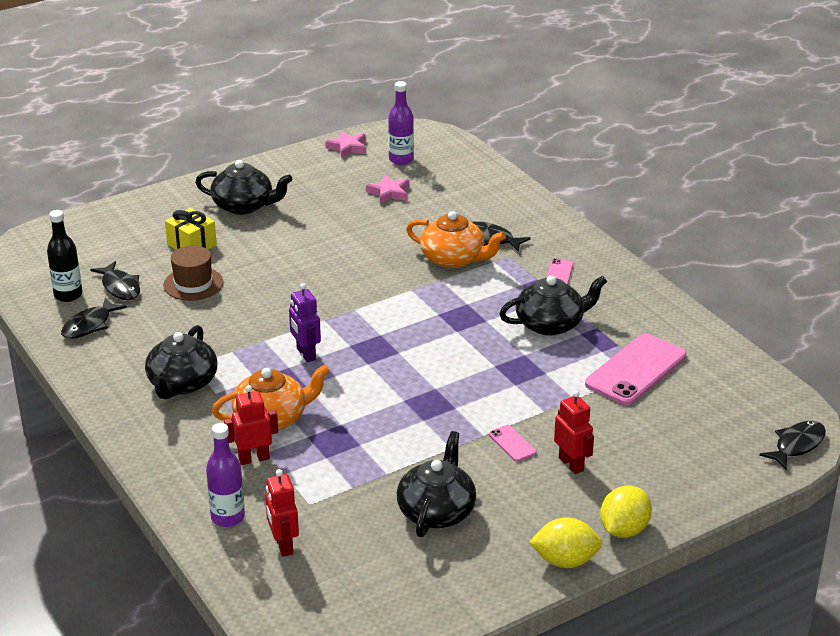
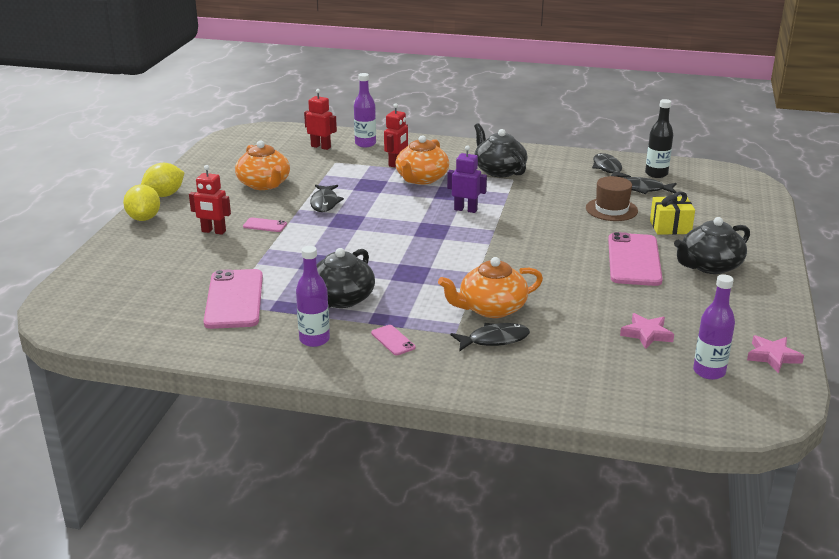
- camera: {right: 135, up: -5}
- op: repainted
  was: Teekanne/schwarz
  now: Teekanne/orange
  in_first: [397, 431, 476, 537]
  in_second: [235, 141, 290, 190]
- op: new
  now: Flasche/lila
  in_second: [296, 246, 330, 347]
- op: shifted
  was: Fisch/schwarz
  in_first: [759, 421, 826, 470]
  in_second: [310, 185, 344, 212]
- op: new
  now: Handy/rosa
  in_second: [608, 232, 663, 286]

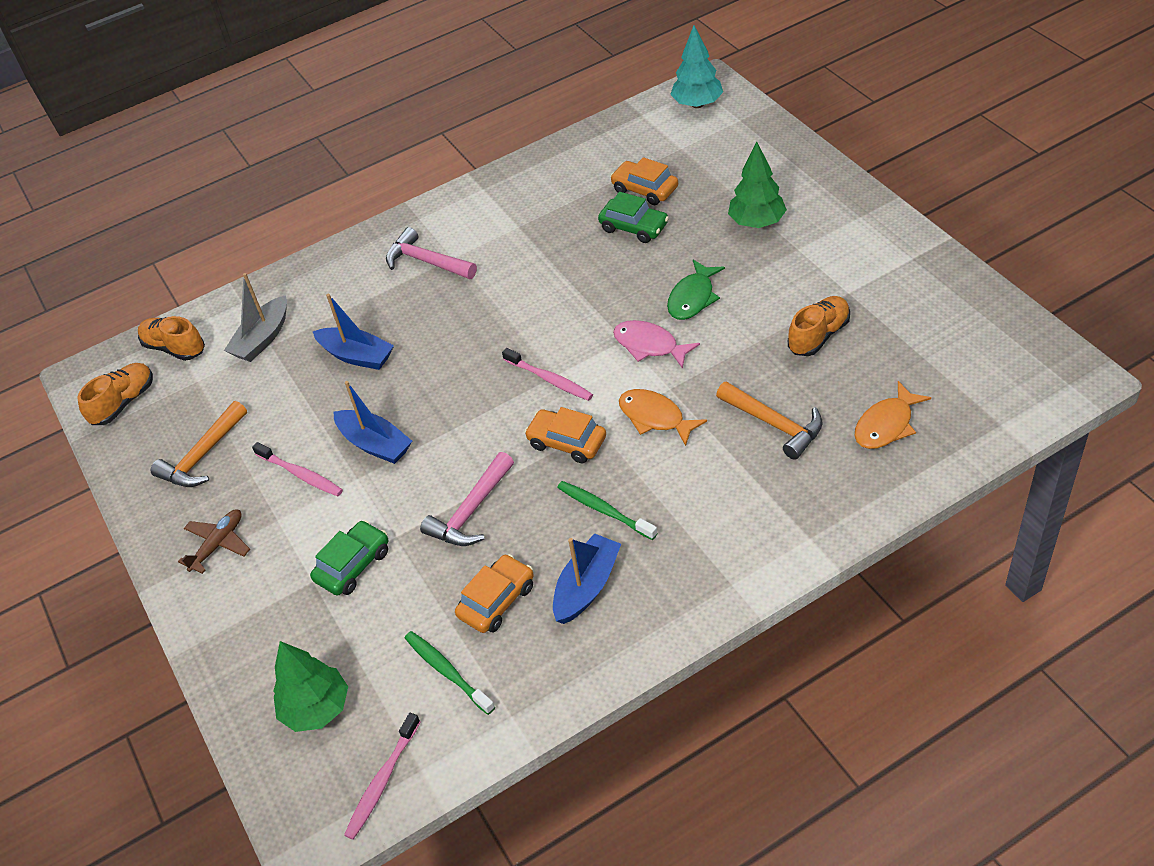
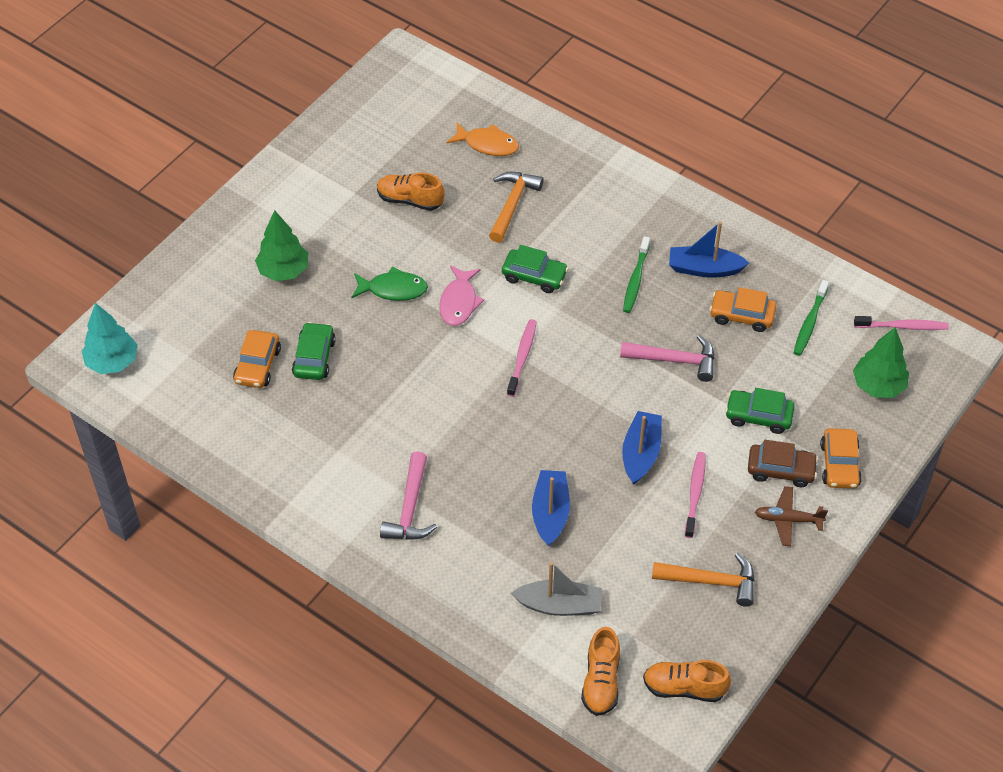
- camera: {right: -120, up: 5}
- op: swapped
  was: Fisch/orange
  now: Auto/grün
  in_first: [619, 389, 707, 446]
  in_second: [502, 245, 568, 293]
- op: new
  now: Auto/braun
  in_second: [748, 440, 818, 487]
- op: shifted
  was: Auto/orange
  in_first: [524, 407, 606, 463]
  in_second: [820, 428, 862, 489]

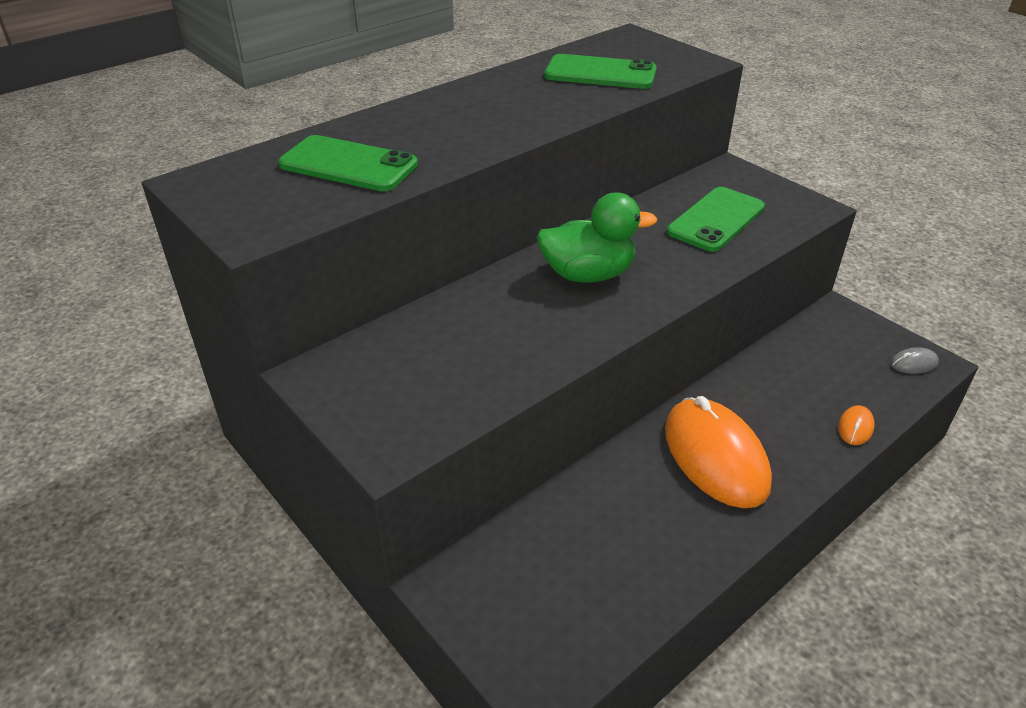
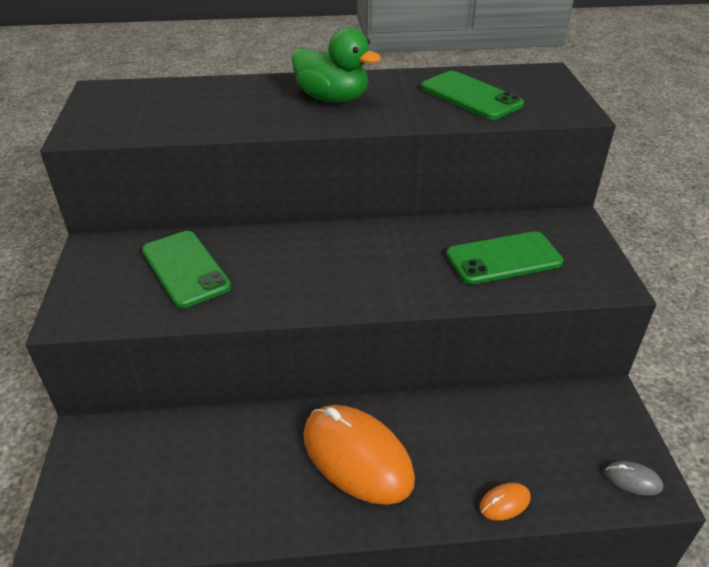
- camera: {right: 35, up: 0}
- op: shifted
  was: Handy/grün
  in_first: [278, 135, 418, 191]
  in_second: [142, 231, 231, 308]
- op: shifted
  was: Ente/grün
  in_first: [537, 192, 657, 283]
  in_second: [292, 27, 381, 103]
- op: rotated
  was: Computermaus/orange
  in_first: [665, 396, 772, 508]
  in_second: [303, 405, 415, 505]
  clockwise: -60

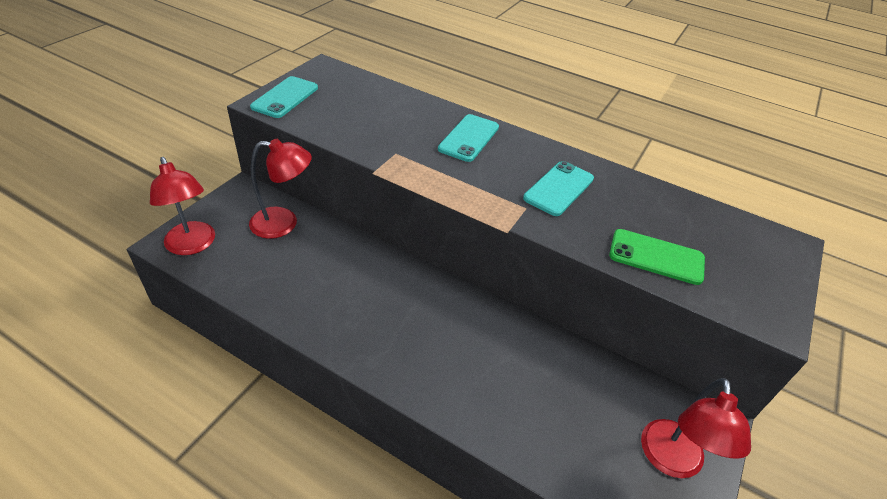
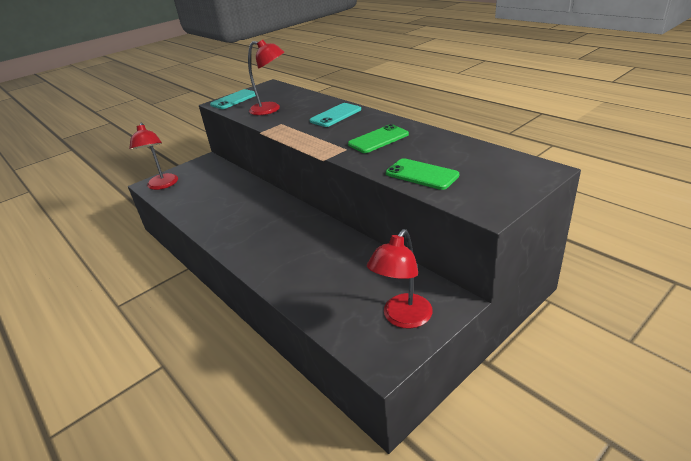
- camera: {right: 25, up: -10}
- op: shifted
  was: Lampe/rot
  in_first: [249, 139, 312, 239]
  in_second: [248, 40, 284, 115]
- op: repainted
  was: Handy/türkis
  now: Handy/grün
  in_first: [523, 161, 594, 216]
  in_second: [348, 124, 409, 153]

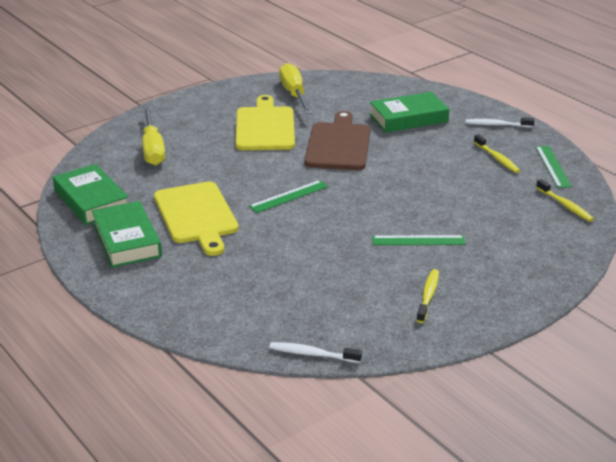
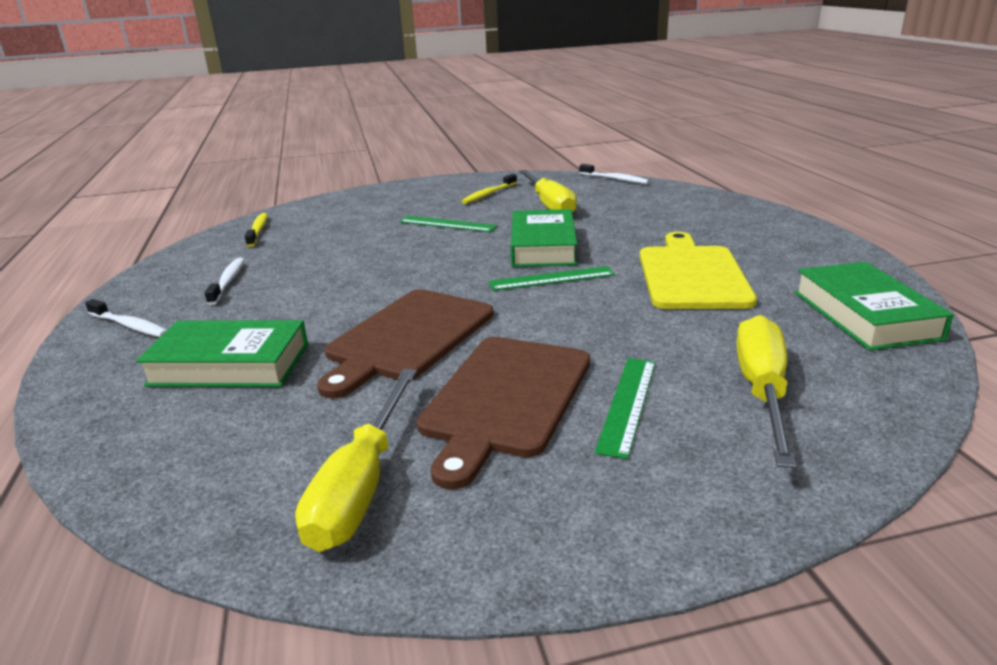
- camera: {right: -155, up: -5}
- op: repainted
  was: Zahnbürste/gelb
  now: Zahnbürste/weiß
  in_first: [474, 134, 520, 173]
  in_second: [204, 258, 244, 305]
- op: repainted
  was: Schneidebrett/gelb
  now: Schneidebrett/braun
  in_first: [235, 95, 295, 150]
  in_second: [417, 337, 590, 489]
- op: shifted
  was: Buch/grün
  in_first: [92, 201, 162, 268]
  in_second: [511, 209, 577, 267]
- op: new
  now: Schraubenzieher/gelb
  in_second: [519, 170, 577, 212]
- op: shifted
  was: Lineal/grün
  in_first: [536, 146, 572, 188]
  in_second: [595, 358, 656, 459]

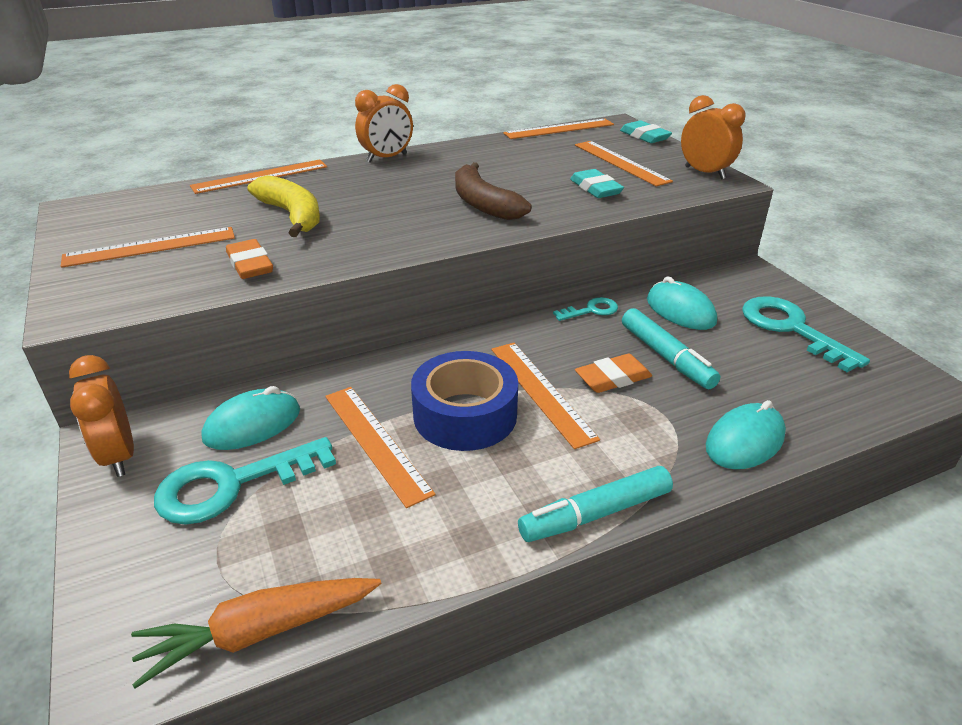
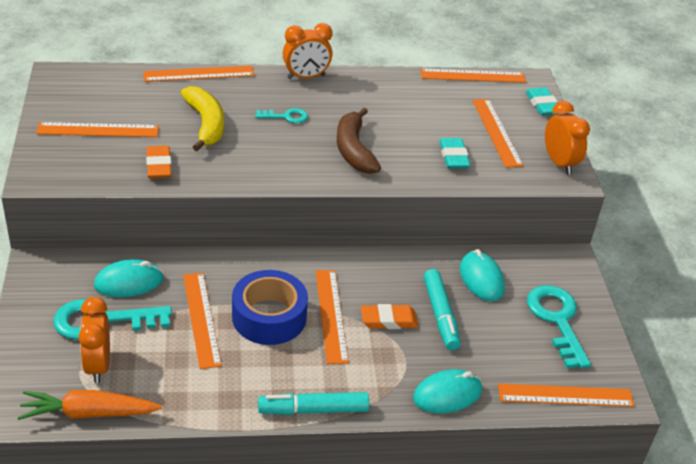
- camera: {right: 15, up: 5}
- op: shifted
  was: Wecker/orange
  in_first: [69, 355, 134, 477]
  in_second: [79, 297, 110, 383]
- op: shifted
  was: Schlüssel/türkis
  in_first: [553, 297, 618, 321]
  in_second: [255, 108, 308, 123]
- op: new
  now: Lineal/orange
  in_second: [498, 383, 634, 407]

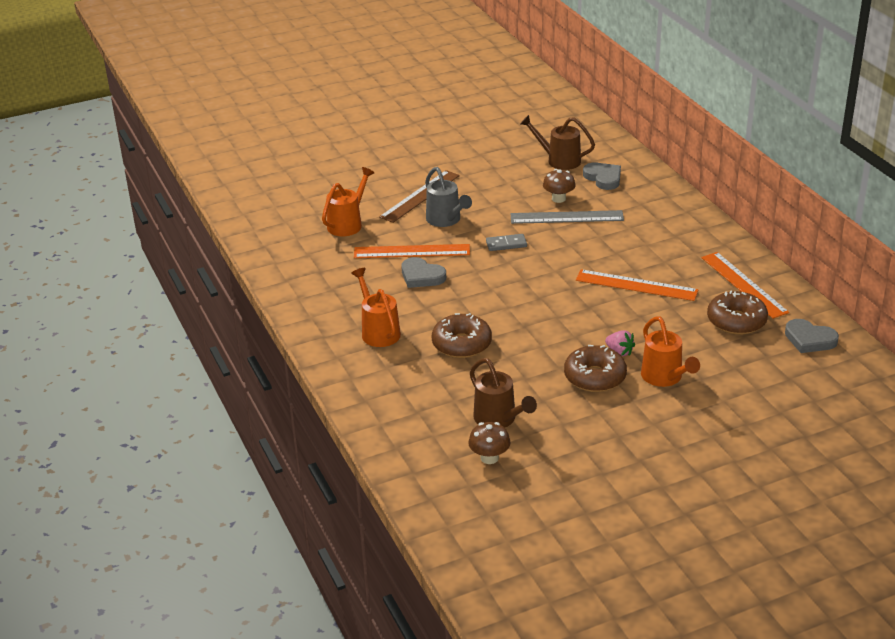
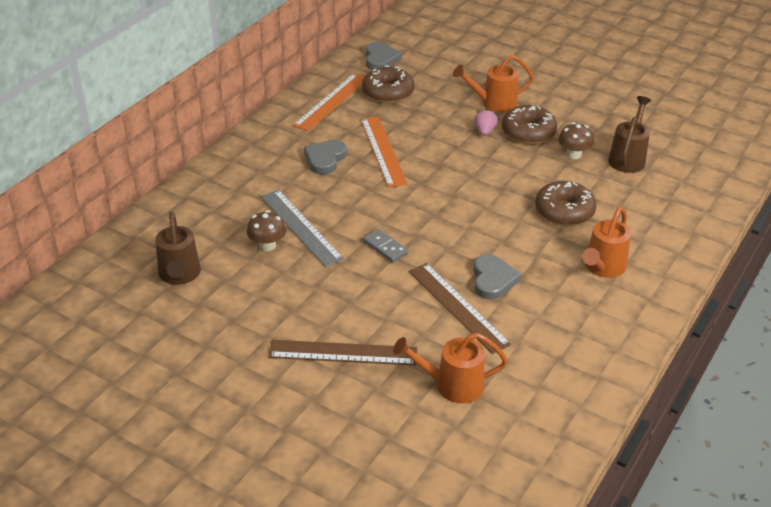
- camera: {right: -125, up: 5}
- op: shifted
  was: Herz/grau
  in_first: [583, 163, 621, 190]
  in_second: [304, 140, 347, 175]
- op: repainted
  was: Lineal/orange
  now: Lineal/braun
  in_first: [354, 244, 470, 258]
  in_second: [409, 263, 511, 354]
- op: rotated
  was: Gießkanne/orange
  in_first: [641, 316, 700, 387]
  in_second: [453, 55, 534, 113]
  clockwise: -135
- op: shifted
  was: Pilz/braun
  in_first: [468, 422, 510, 464]
  in_second: [558, 122, 594, 159]
- op: gone
  was: Gießkanne/grau
  in_first: [425, 167, 472, 227]

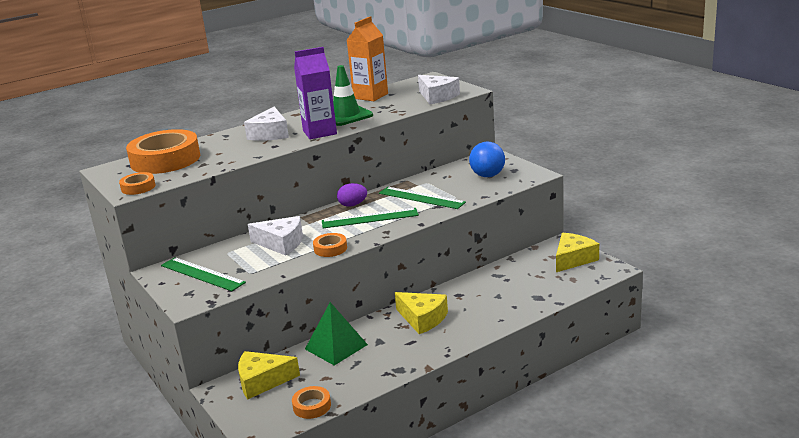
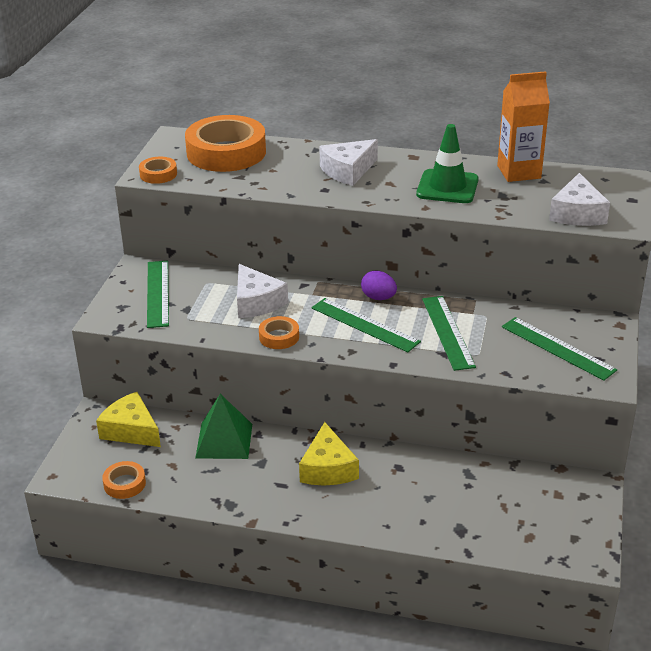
- camera: {right: 45, up: 10}
- op: swapped
  was: Ball/blau
  now: Lineal/grün
  in_first: [469, 142, 505, 177]
  in_second: [502, 317, 617, 381]
- op: gone
  was: Getränkekarton/lila
  in_first: [294, 47, 337, 139]
- op: gone
  was: Käse/gelb
  in_first: [556, 233, 599, 272]

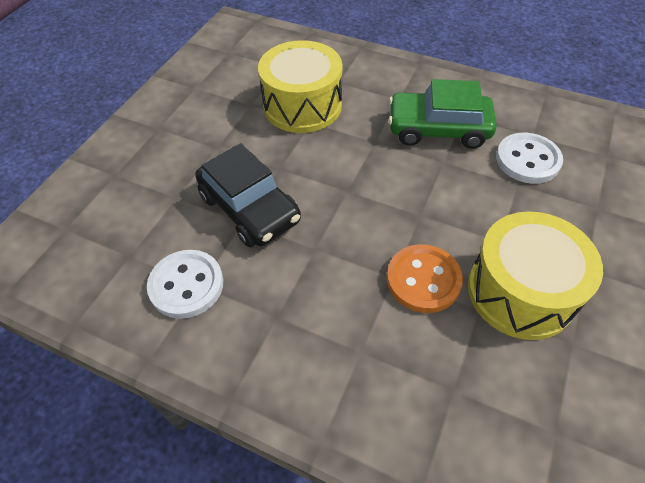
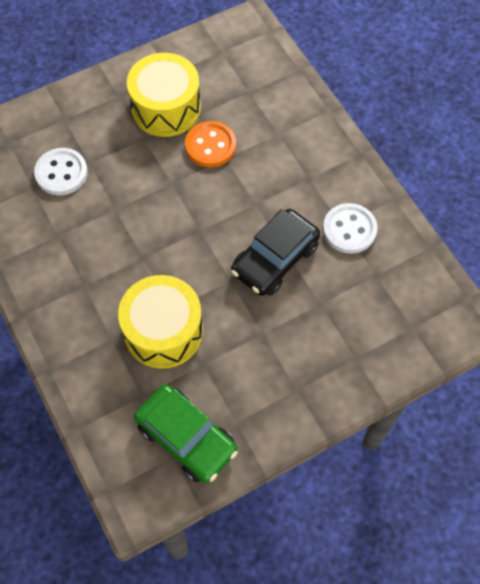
- camera: {right: -145, up: 10}
- op: shifted
  was: Auto/grün
  in_first: [388, 79, 497, 149]
  in_second: [134, 384, 238, 483]
- op: rotated
  was: Auto/schwarz
  in_first: [195, 143, 301, 248]
  in_second: [231, 209, 320, 296]
  clockwise: -135

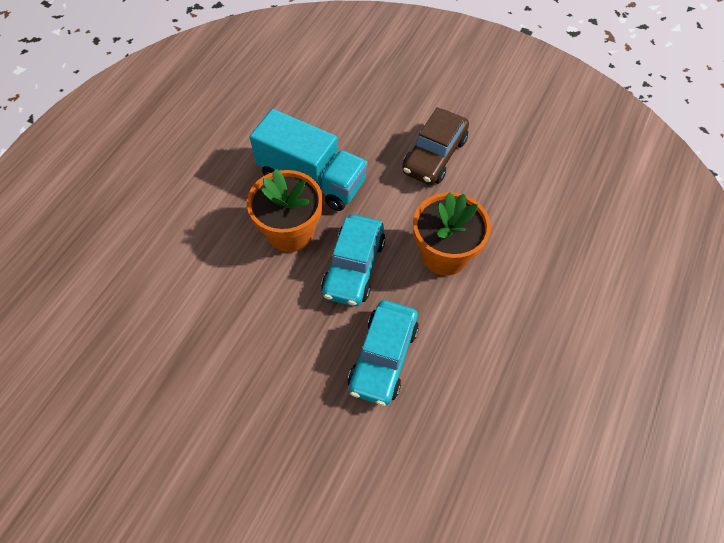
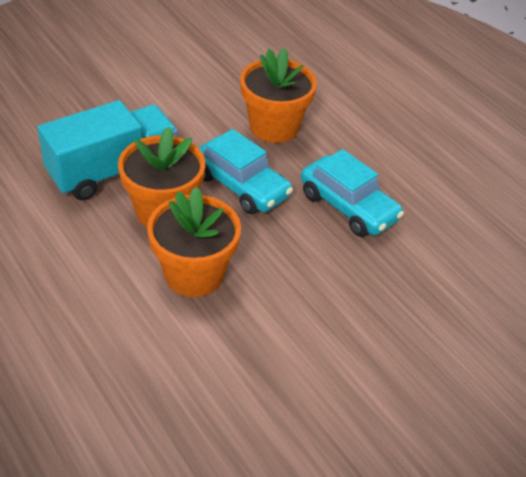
- camera: {right: -65, up: -15}
- op: new
  now: Blumentopf/orange
  in_second: [147, 187, 241, 297]
- op: gone
  was: Auto/braun
  in_first: [402, 107, 469, 185]

